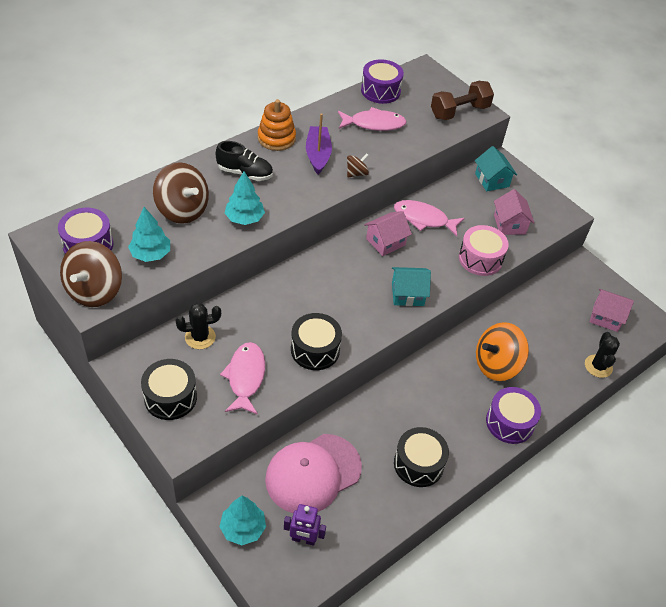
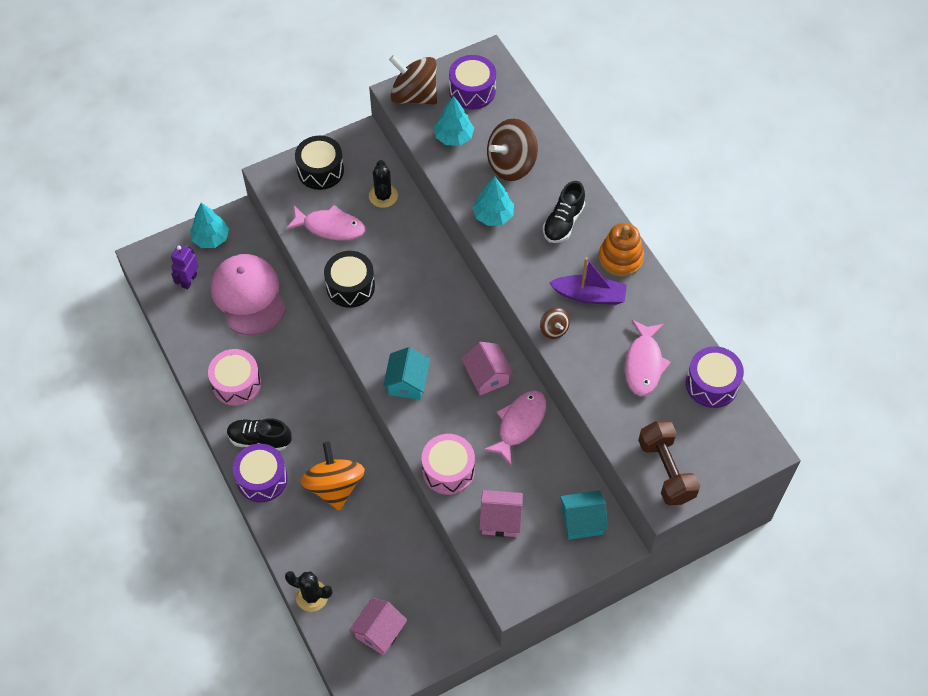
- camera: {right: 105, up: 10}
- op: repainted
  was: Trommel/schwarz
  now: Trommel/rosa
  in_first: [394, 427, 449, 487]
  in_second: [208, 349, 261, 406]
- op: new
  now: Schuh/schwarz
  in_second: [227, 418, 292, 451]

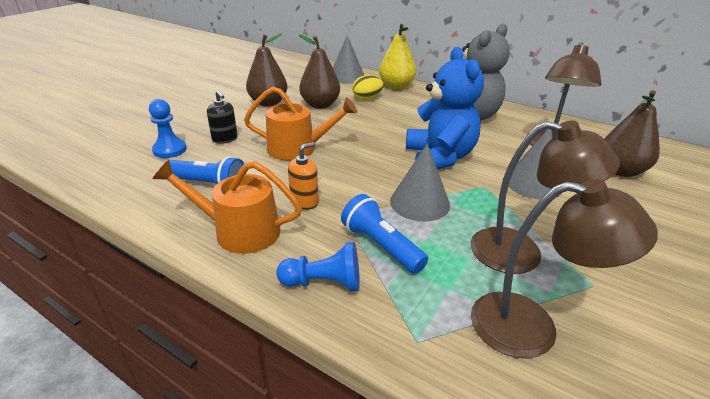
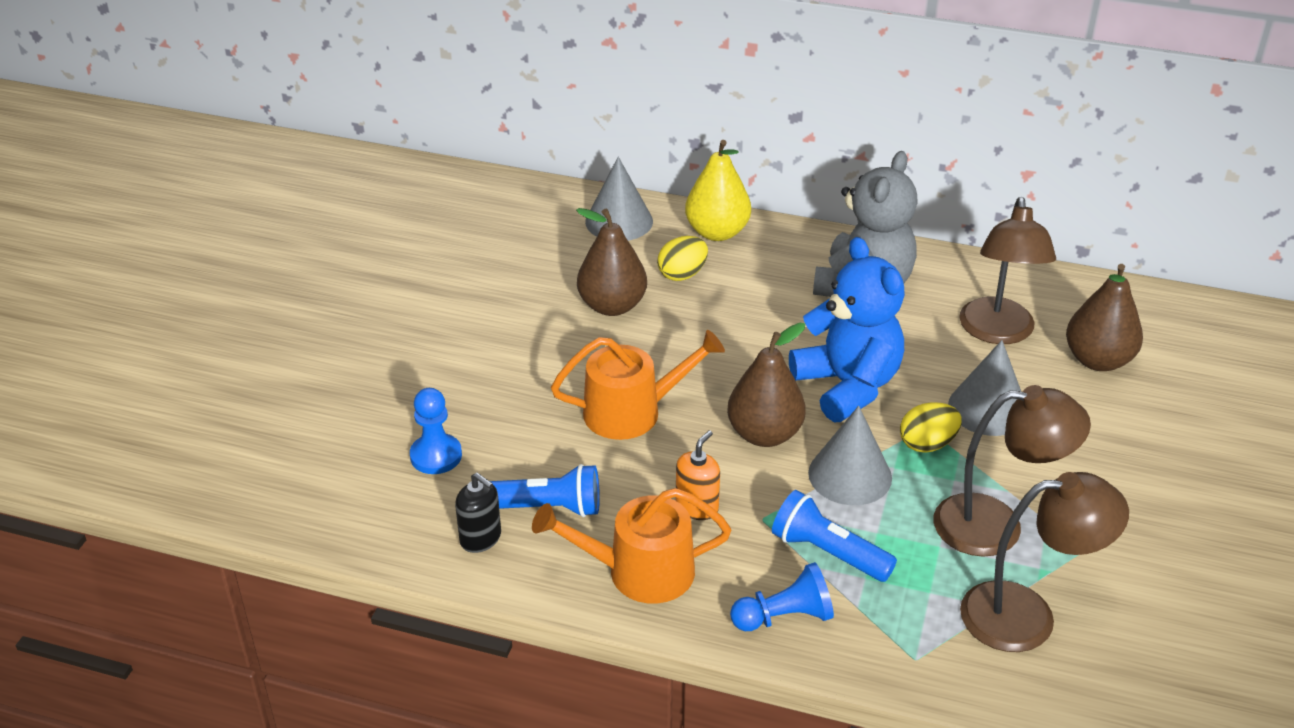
- camera: {right: -15, up: 5}
- op: shifted
  was: Seifenspender/schwarz
  in_first: [207, 90, 238, 144]
  in_second: [455, 473, 501, 553]
- op: shifted
  was: Birne/braun
  in_first: [246, 33, 287, 107]
  in_second: [727, 323, 806, 447]
- op: new
  now: Ei/gelb
  in_second: [900, 403, 962, 453]

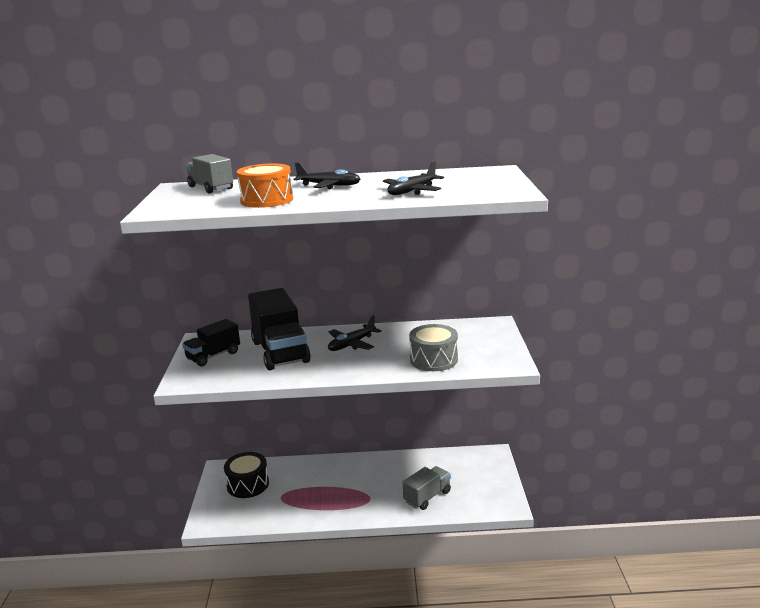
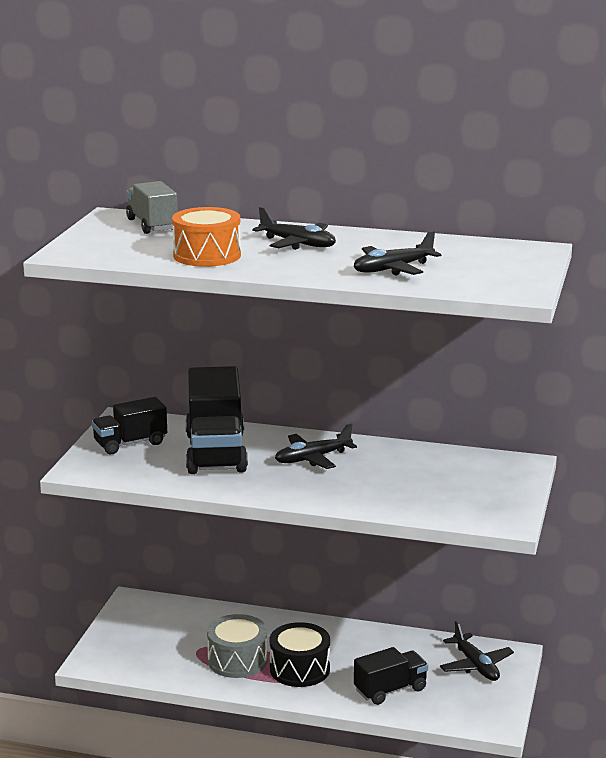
- camera: {right: 15, up: 0}
- op: shifted
  was: Trommel/grau
  in_first: [409, 324, 458, 371]
  in_second: [207, 614, 268, 678]
- op: shifted
  was: Trommel/schwarz
  in_first: [224, 452, 269, 498]
  in_second: [270, 622, 330, 687]
- op: repainted
  was: Lastwagen/grau
  now: Lastwagen/schwarz
  in_first: [403, 466, 451, 510]
  in_second: [354, 647, 428, 705]
- op: new
  now: Flugzeug/schwarz
  in_second: [440, 621, 514, 681]

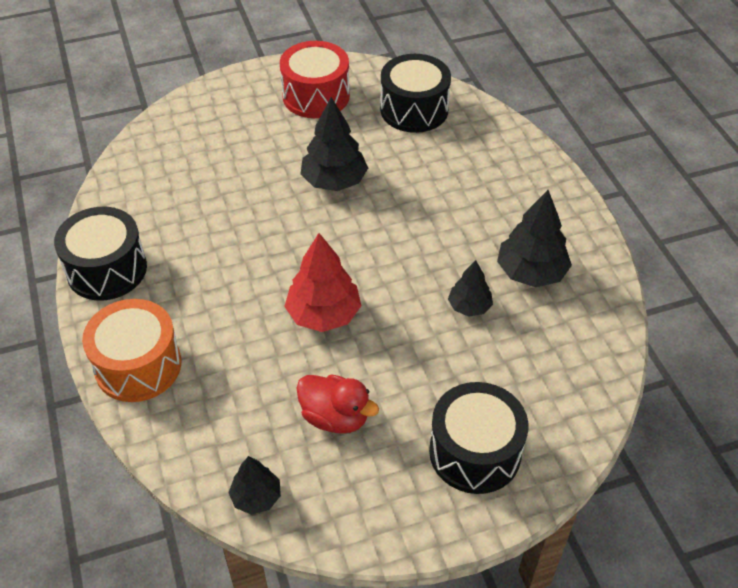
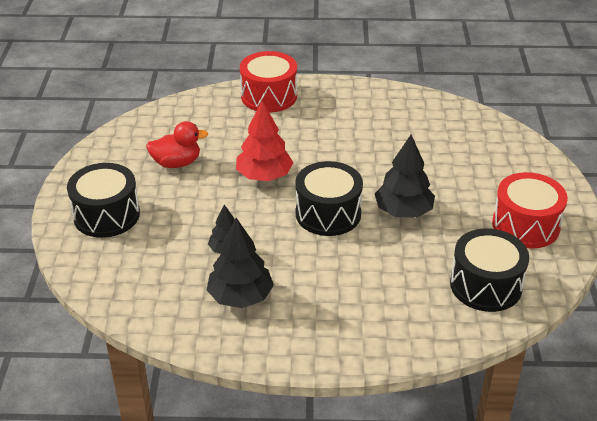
- camera: {right: 110, up: -10}
- op: rotated
  was: Ente/rot
  in_first: [296, 375, 379, 434]
  in_second: [146, 121, 209, 168]
  clockwise: -150
- op: repainted
  was: Trommel/orange
  now: Trommel/rot
  in_first: [82, 299, 181, 402]
  in_second: [240, 51, 297, 113]
- op: shifted
  was: Trommel/schwarz
  in_first: [54, 207, 147, 300]
  in_second: [295, 161, 363, 236]
- op: gone
  was: Baum/schwarz
  in_first: [228, 456, 281, 515]

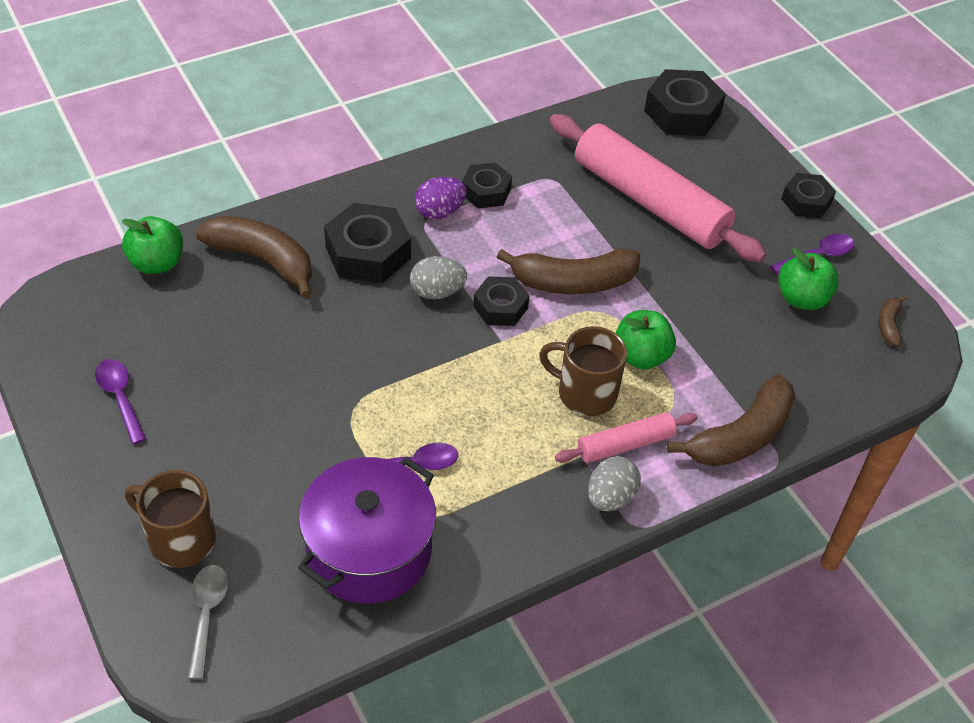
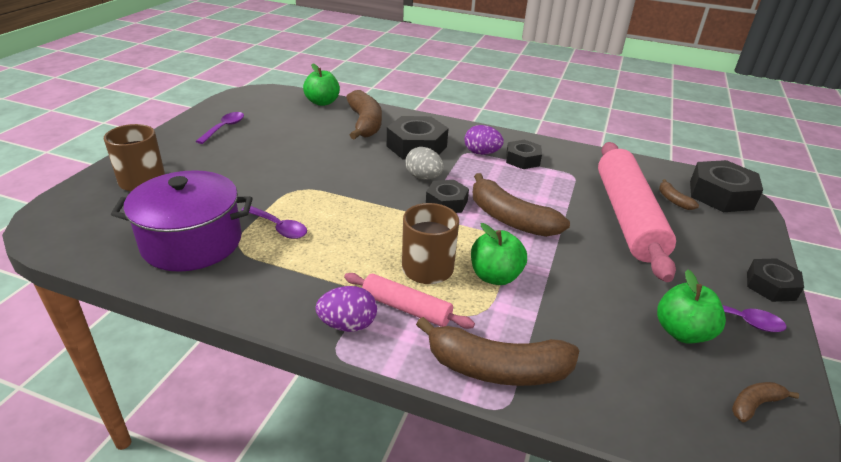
- camera: {right: 50, up: -15}
- op: repainted
  was: Ei/grau
  now: Ei/lila
  in_first: [588, 456, 641, 511]
  in_second: [315, 286, 377, 332]
- op: new
  now: Banane/braun
  in_second: [659, 179, 699, 210]
- op: gone
  was: Löffel/grau
  in_first: [187, 565, 229, 680]

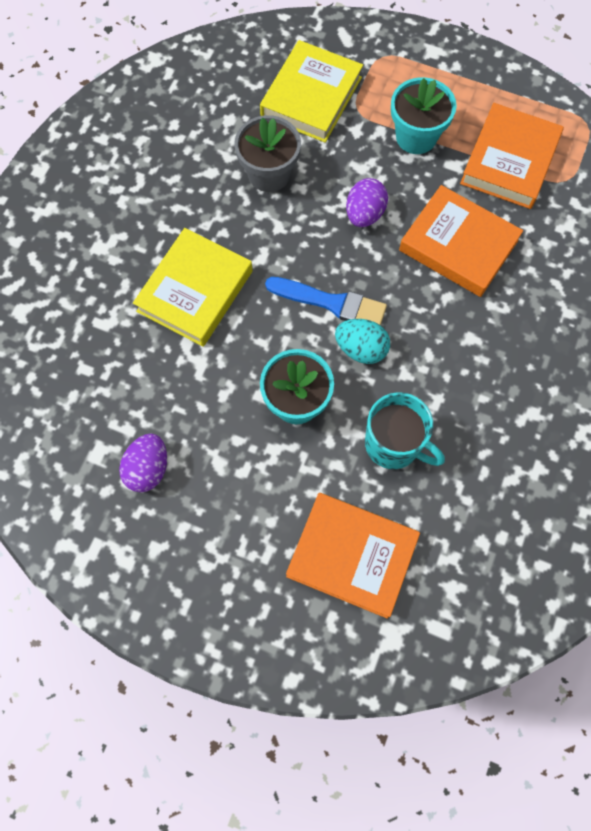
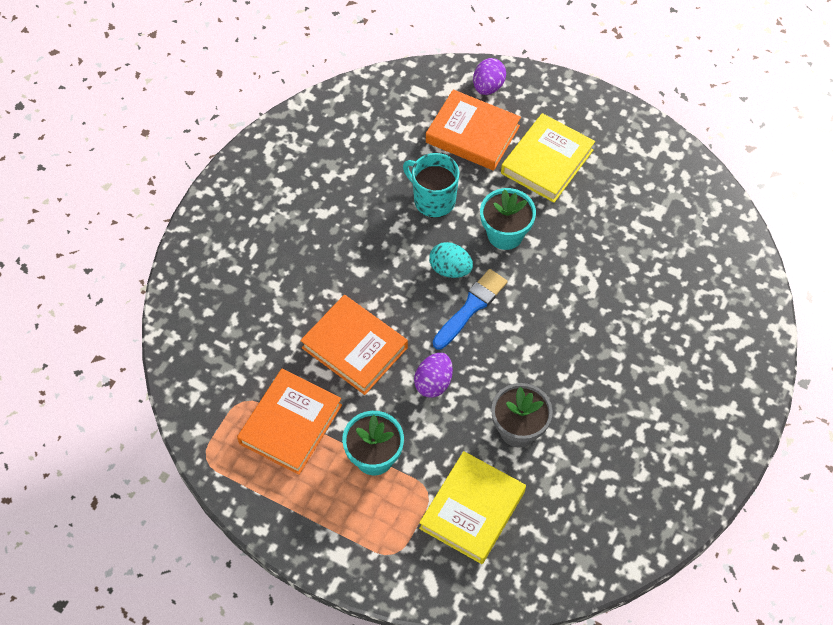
- camera: {right: -175, up: -10}
- op: rotated
  was: Pinsel/blau
  in_first: [265, 277, 387, 326]
  in_second: [433, 269, 507, 349]
  clockwise: 105
- op: shifted
  was: Ei/lila
  in_first: [119, 433, 167, 492]
  in_second: [473, 58, 506, 95]
- op: shifted
  was: Buch/gelb
  in_first: [133, 228, 253, 347]
  in_second: [501, 113, 595, 203]

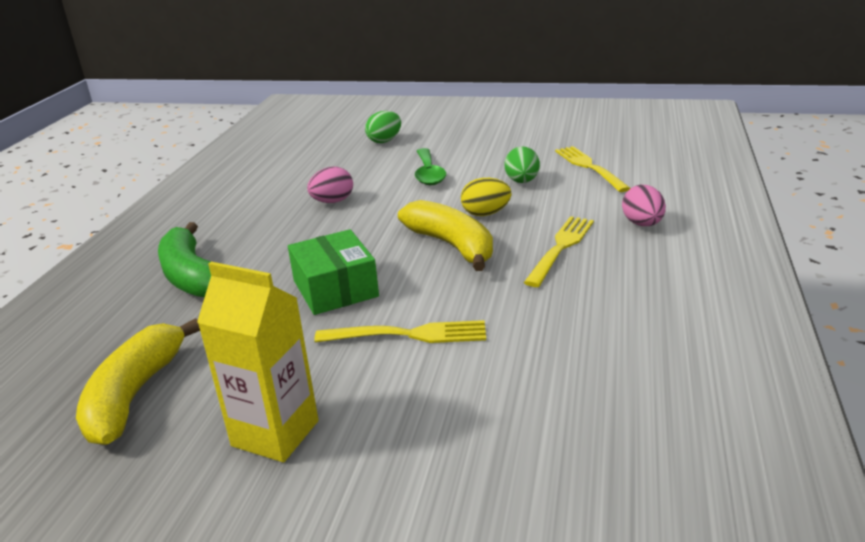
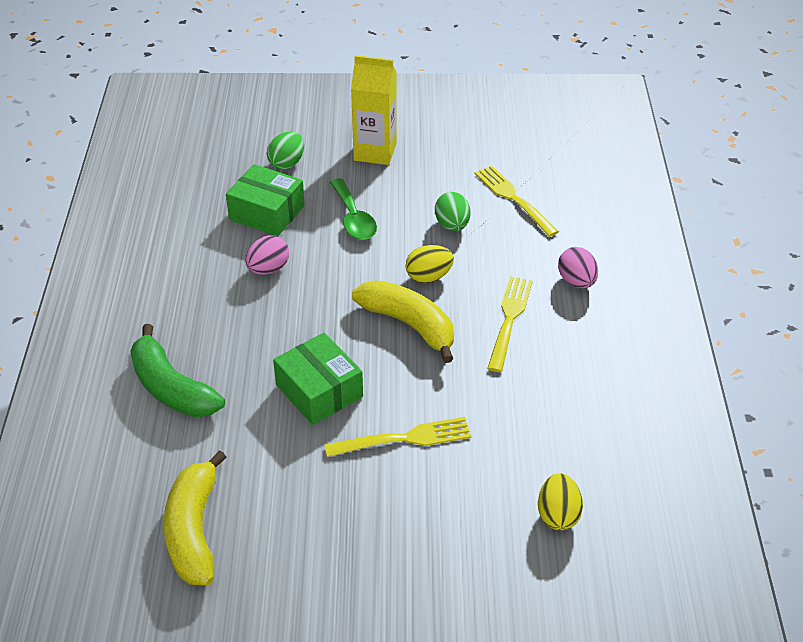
- camera: {right: -15, up: 15}
- op: new
  now: Schachtel/grün
  in_second: [226, 164, 305, 236]
- op: shifted
  was: Getränkekarton/gelb
  in_first: [197, 262, 319, 462]
  in_second: [351, 55, 397, 165]
- op: new
  now: Ei/gelb
  in_second: [538, 473, 583, 530]

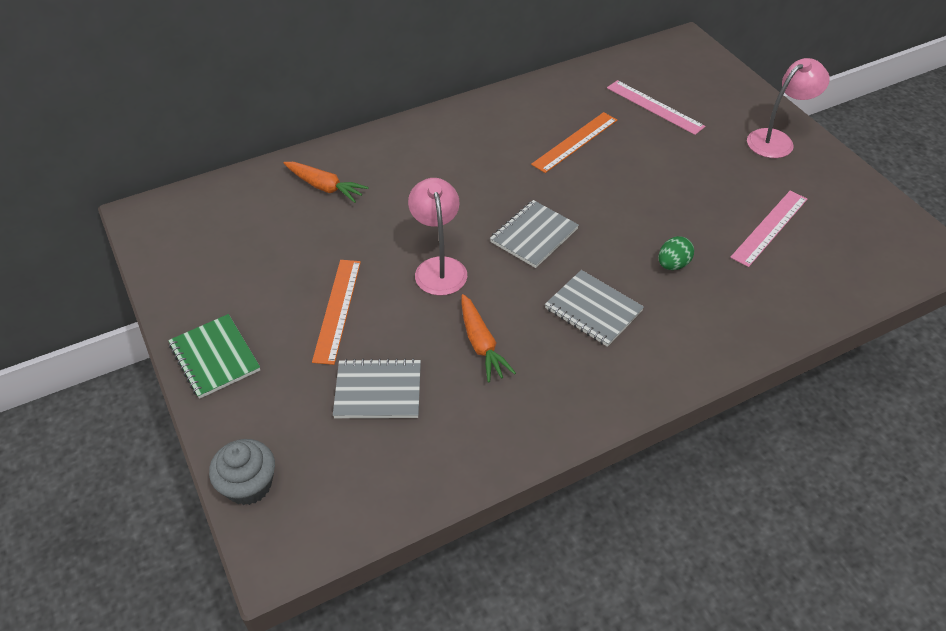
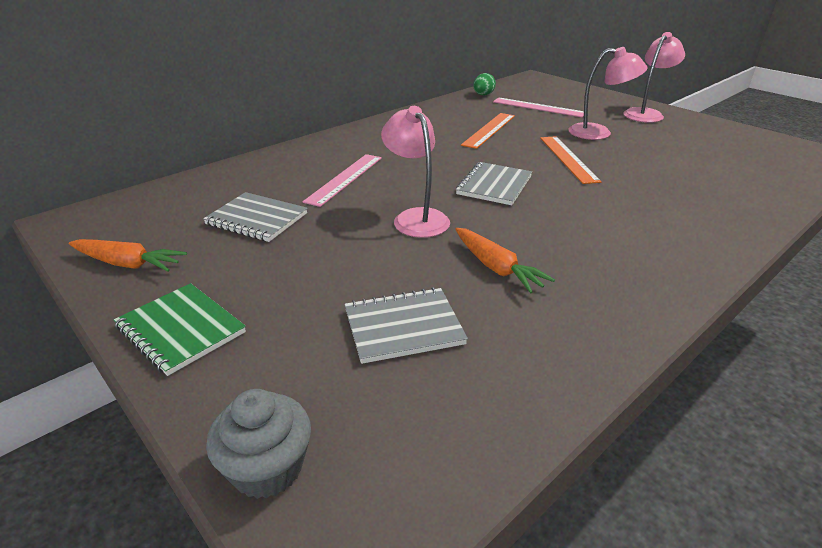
- camera: {right: -15, up: -15}
- op: shifted
  was: Karotte/orange
  in_first: [284, 162, 369, 203]
  in_second: [69, 239, 187, 272]
- op: shifted
  was: Notizbuch/grau
  in_first: [545, 270, 644, 347]
  in_second: [203, 192, 307, 242]
- op: shifted
  was: Lineal/rosa
  in_first: [730, 191, 807, 267]
  in_second: [302, 154, 382, 207]
- op: shifted
  was: Ei/grün
  in_first: [659, 236, 694, 270]
  in_second: [473, 73, 496, 95]
- op: shifted
  was: Lineal/orange
  in_first: [312, 260, 361, 365]
  in_second: [540, 136, 601, 184]
- op: new
  now: Lampe/rosa
  in_second: [568, 47, 648, 140]

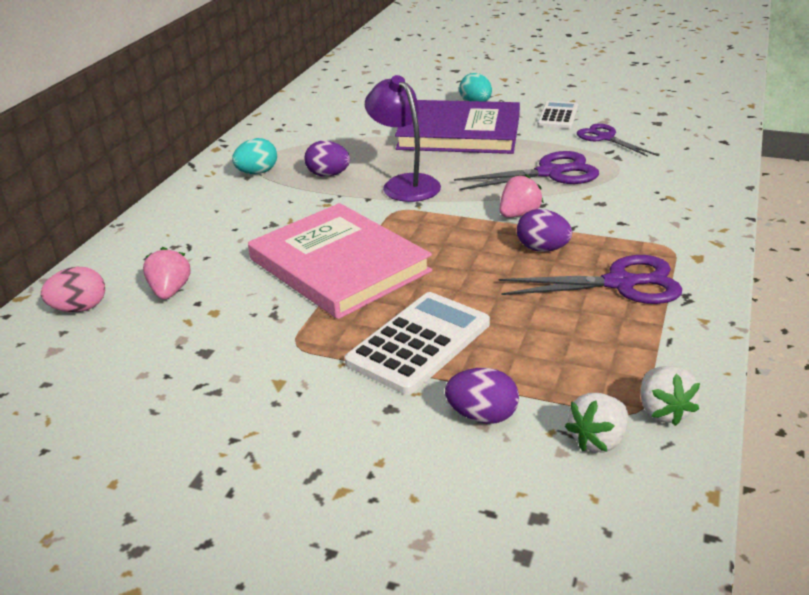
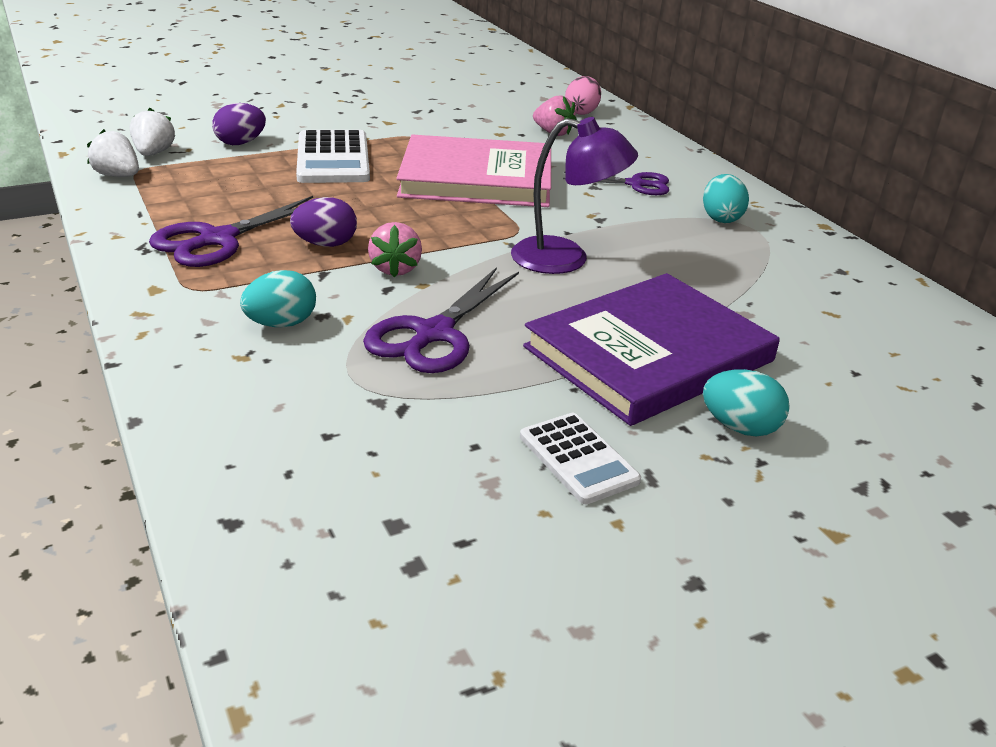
- camera: {right: 130, up: 0}
- op: new
  now: Ei/türkis
  in_second: [240, 270, 316, 327]
- op: shifted
  was: Schere/lila
  in_first: [577, 123, 656, 157]
  in_second: [563, 171, 669, 195]
- op: gone
  was: Ei/lila
  in_first: [304, 141, 350, 177]

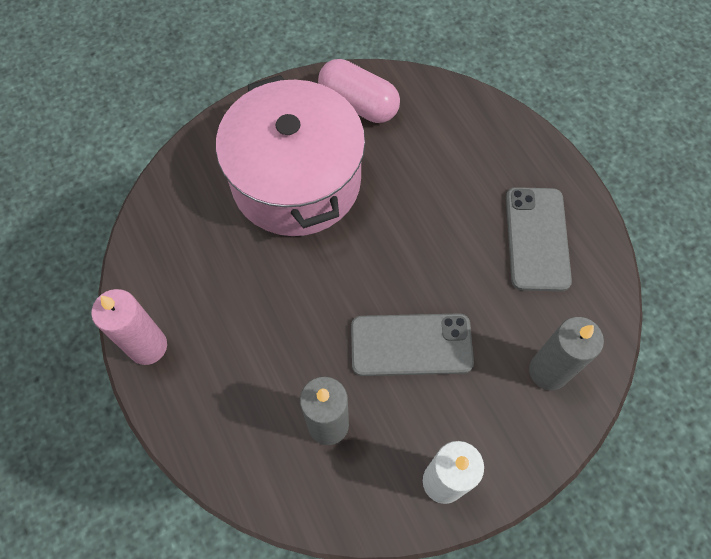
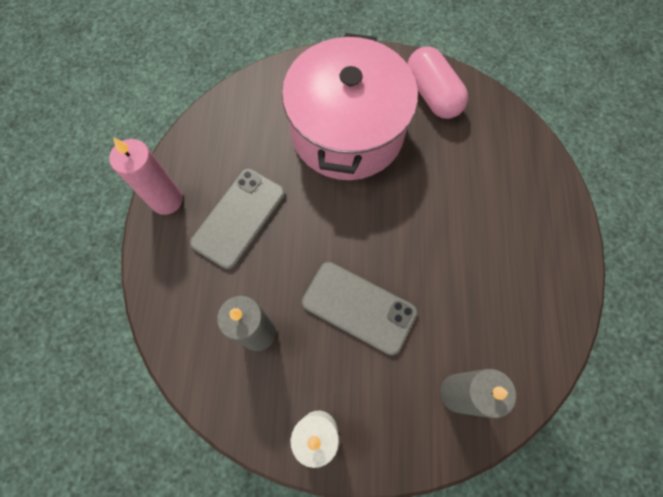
- camera: {right: 30, up: 5}
- op: shifted
  was: Handy/grau
  in_first: [506, 187, 572, 291]
  in_second: [190, 168, 285, 269]

